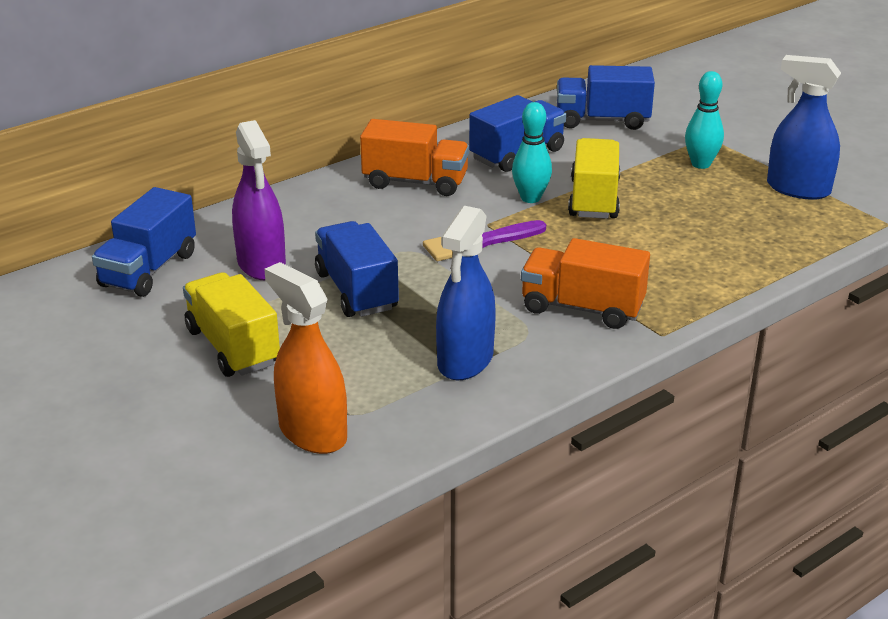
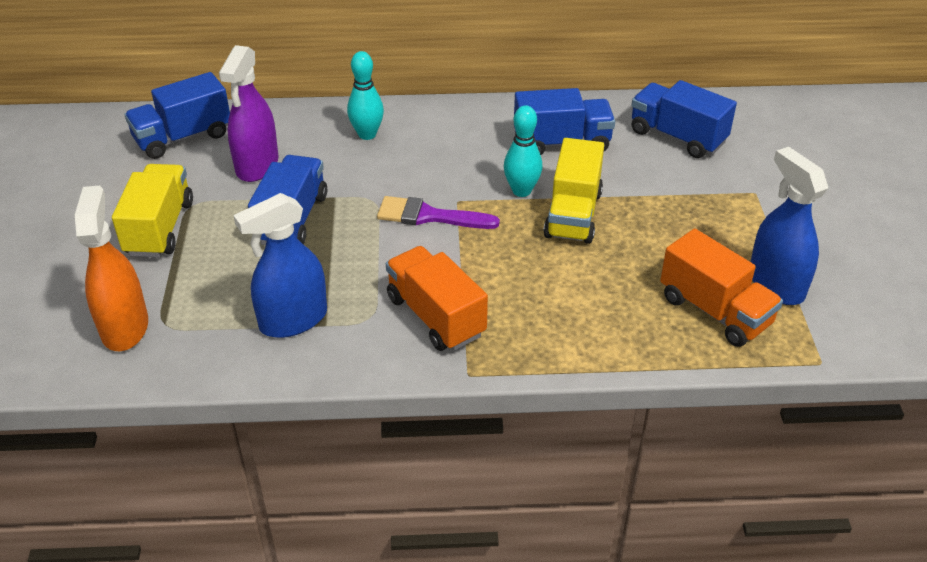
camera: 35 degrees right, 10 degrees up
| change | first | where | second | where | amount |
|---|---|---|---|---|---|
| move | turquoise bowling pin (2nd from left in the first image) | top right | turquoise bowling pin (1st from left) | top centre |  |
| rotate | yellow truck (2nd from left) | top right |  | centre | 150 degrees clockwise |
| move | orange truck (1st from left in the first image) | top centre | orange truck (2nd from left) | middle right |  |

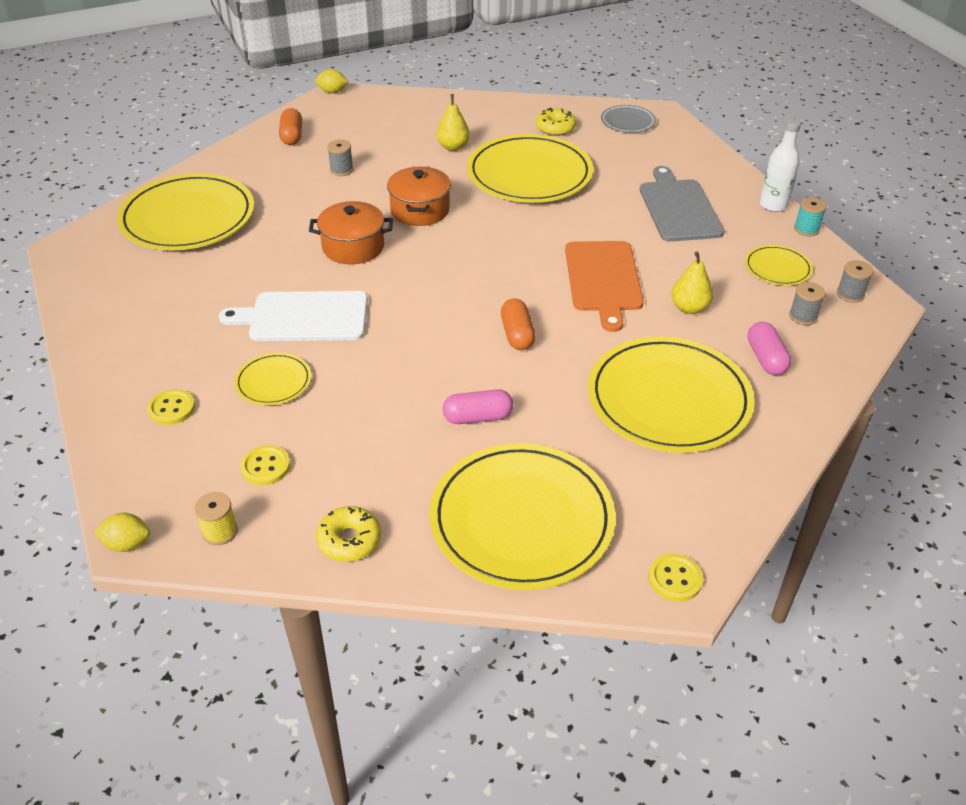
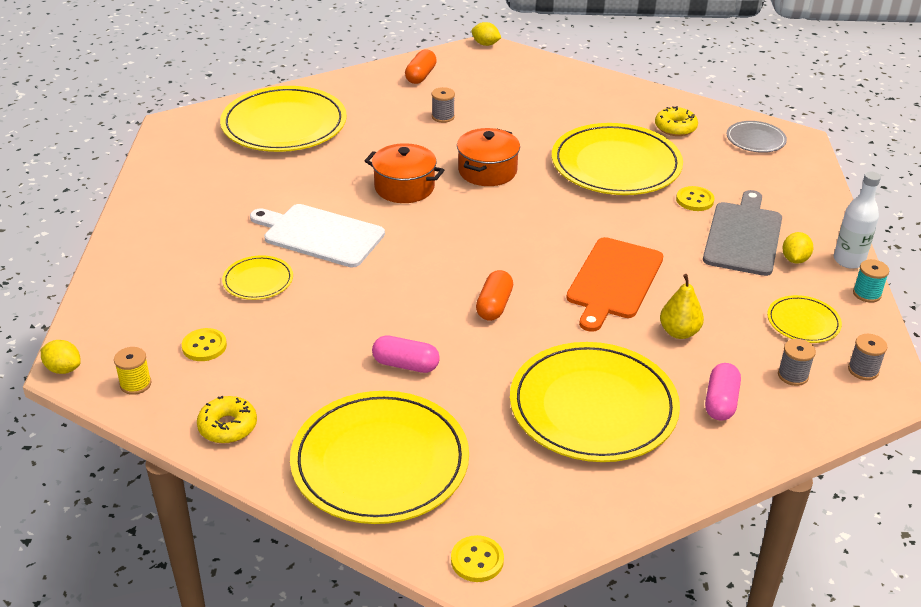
camera: 25 degrees right, 5 degrees down
| change | first | where | second | where | amount |
|---|---|---|---|---|---|
| move | yellow button (1st from left in the first image) | middle left | yellow button (3rd from left) | top right |  |
| insert |  |  | yellow lemon (3rd from left) | middle right |  |
| delete | yellow pear (1st from left) | top centre |  |  |  |

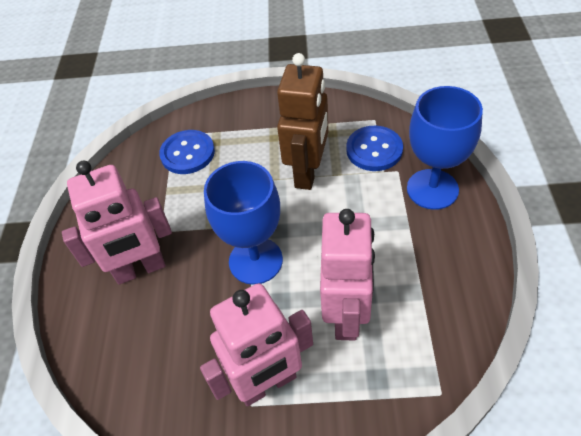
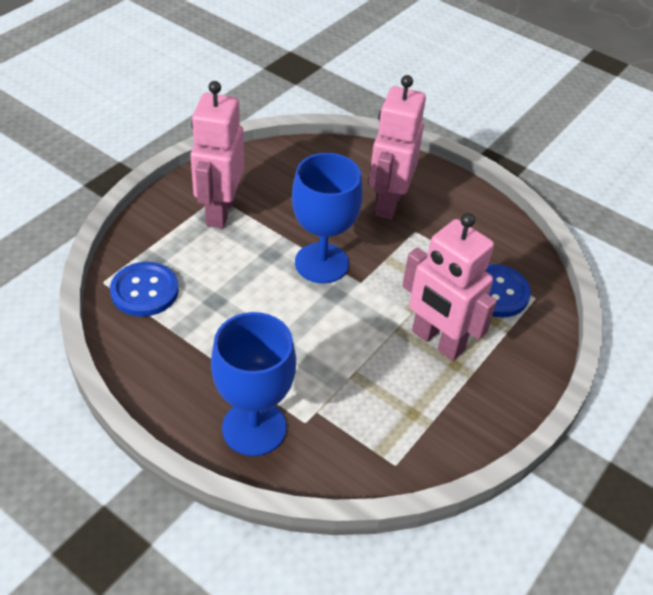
camera: 120 degrees right, 5 degrees down
| change | first | where | second | where | amount |
|---|---|---|---|---|---|
| move | blue button (2nd from left in the first image) | centre | blue button (1st from left) | middle left |  |
| move | pink robot (3rd from left) | centre |  | middle right |  |
| delete | brown robot | top centre |  |  |  |

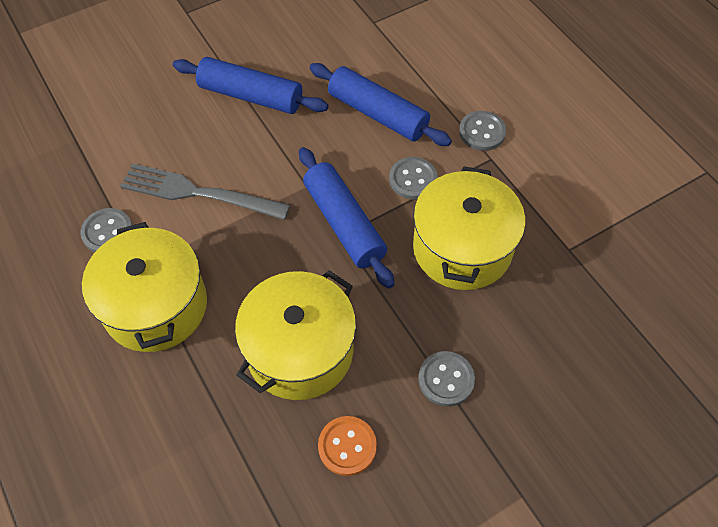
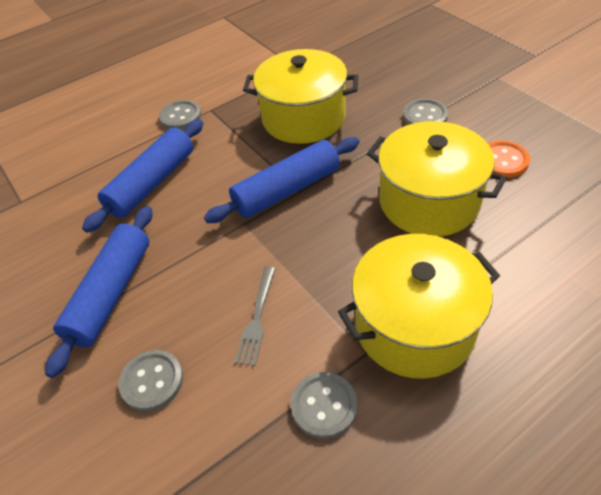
camera: 90 degrees left, 10 degrees down
| change | first | where | second | where | amount |
|---|---|---|---|---|---|
| move | grey button (2nd from left in the first image) | centre | grey button (1st from left) | bottom left |  |
| resize | grey fork | middle left |  | centre | x0.55 |

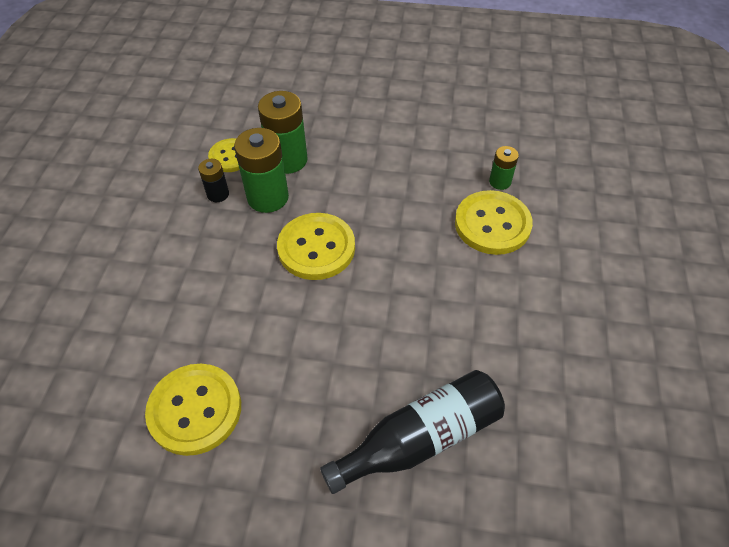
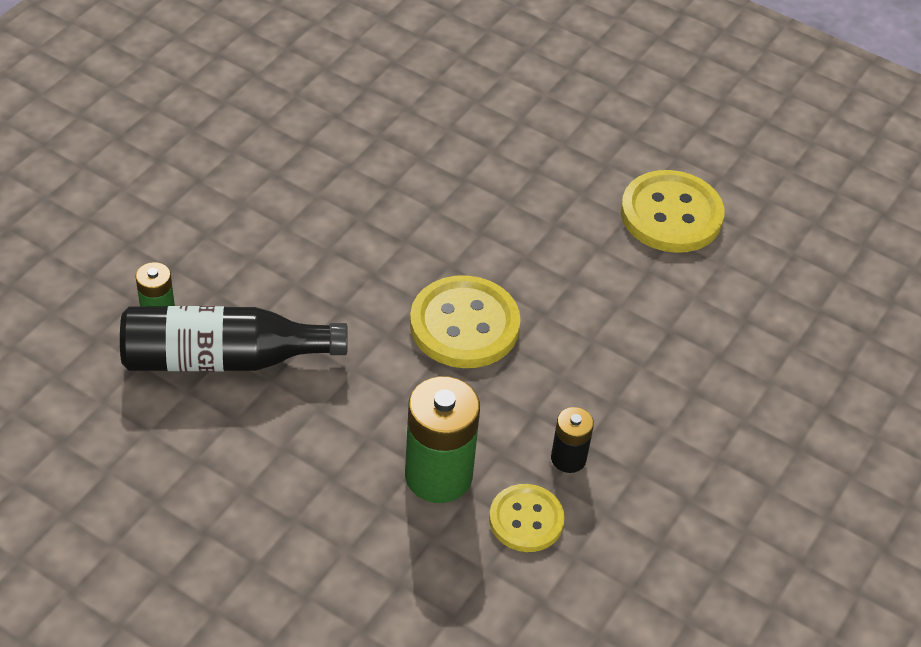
camera: 160 degrees left, 5 degrees down
| change | first | where | second | where | amount |
|---|---|---|---|---|---|
| move | black bottle | bottom centre |  | middle left |  |
| delete | green battery (1st from left) | top centre |  |  |  |
| delete | yellow button (4th from left) | middle right |  |  |  |

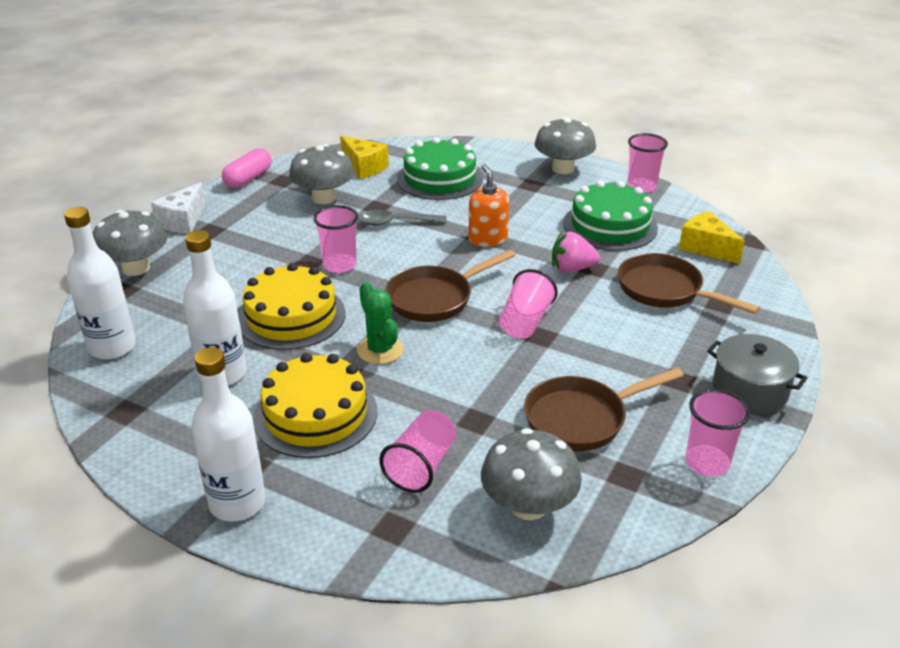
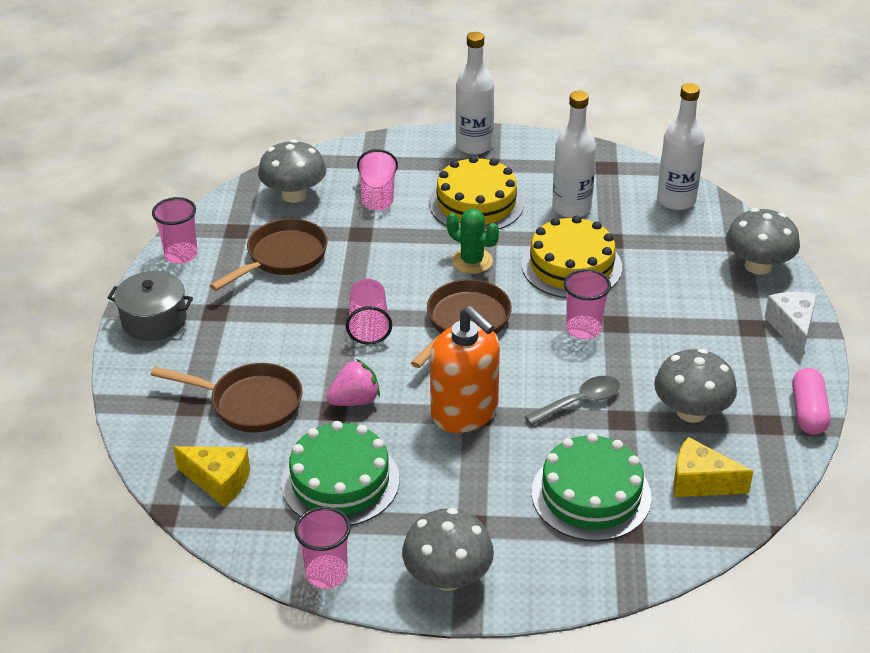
camera: 155 degrees right, 5 degrees up
| change | first | where | second | where | amount |
|---|---|---|---|---|---|
| resize | orange soap dispenser | top centre |  | centre | x1.57 |

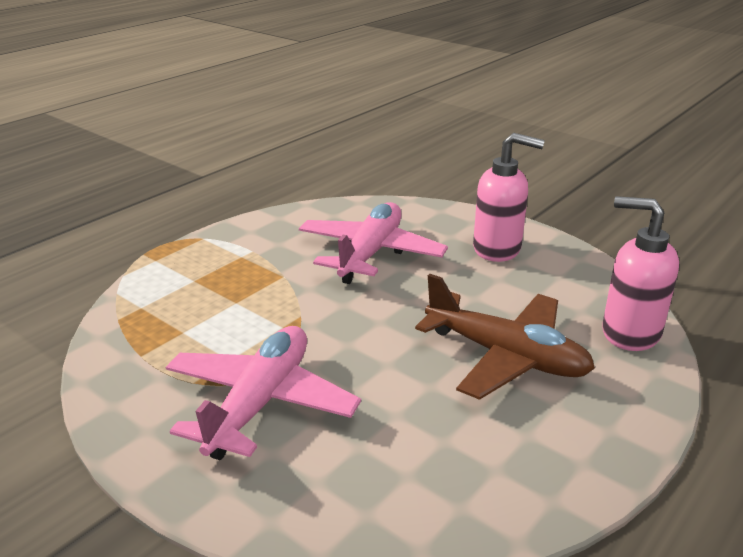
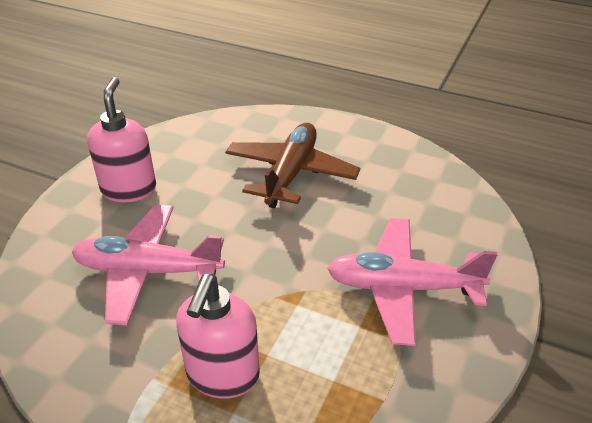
camera: 105 degrees left, 10 degrees up
| change | first | where | second | where | amount |
|---|---|---|---|---|---|
| move | pink soap dispenser (2nd from left) | middle right |  | bottom centre |  |

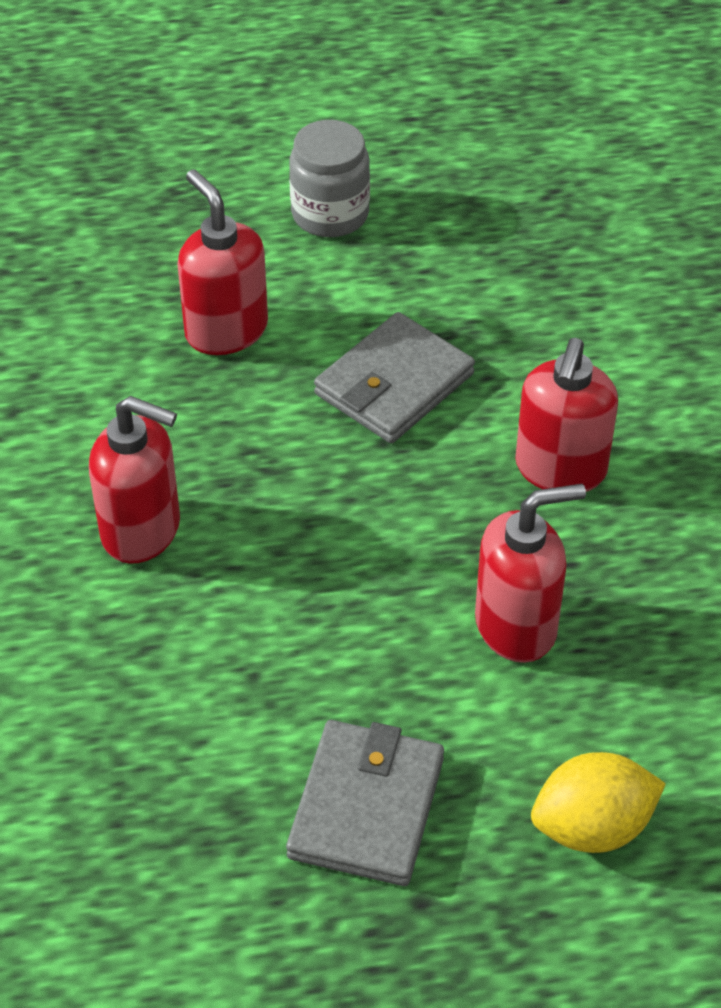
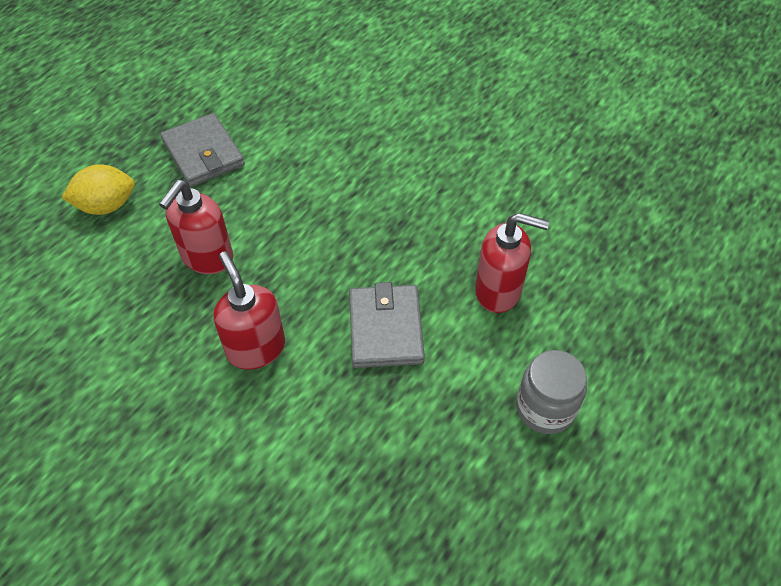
camera: 135 degrees right, 5 degrees up
| change | first | where | second | where | amount |
|---|---|---|---|---|---|
| rotate | yellow lemon | bottom right |  | top left | 45 degrees clockwise |
| delete | red soap dispenser (1st from left) | middle left |  |  |  |

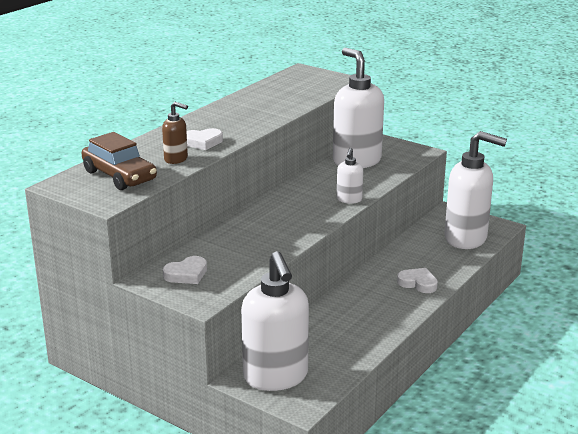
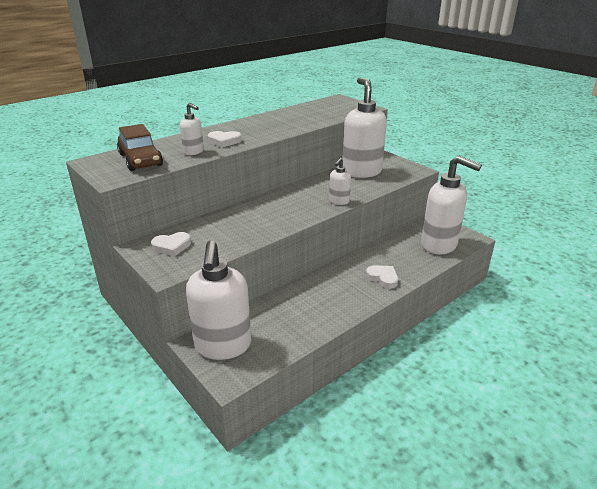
camera: 15 degrees right, 5 degrees up
| change | first | where | second | where | amount |
|---|---|---|---|---|---|
| recolor | brown soap dispenser | top left | white soap dispenser (1st from left) | top left |  |

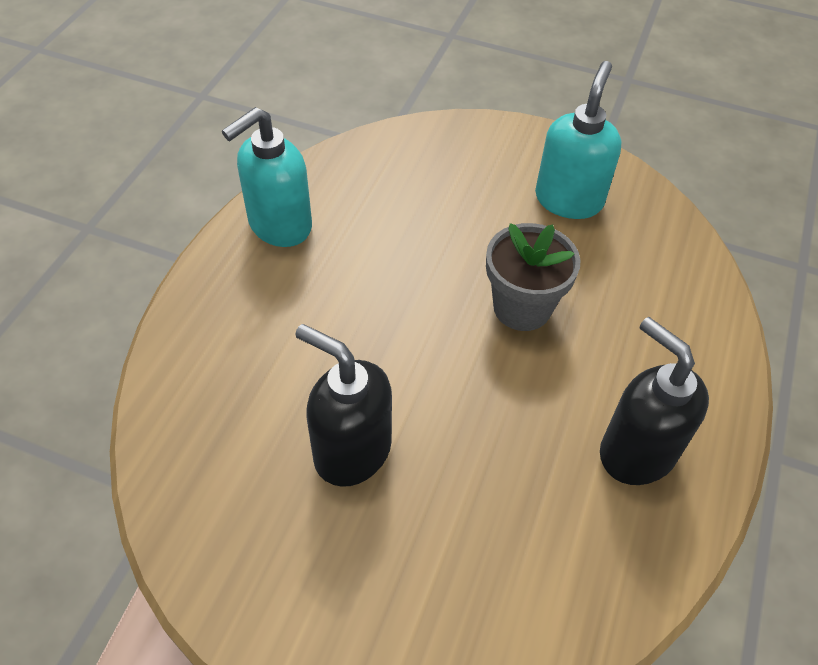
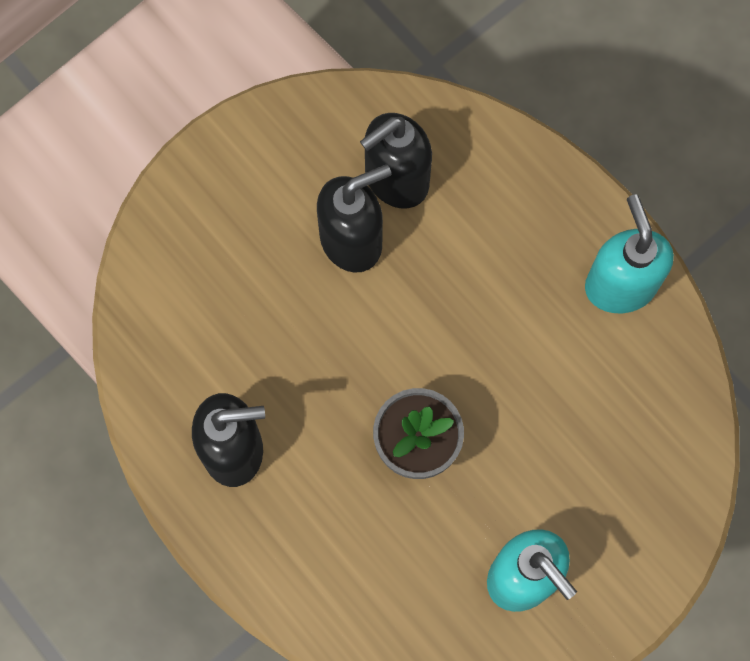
camera: 120 degrees right, 20 degrees up
| change | first | where | second | where | amount |
|---|---|---|---|---|---|
| insert |  |  | black soap dispenser (3rd from left) | top centre |  |

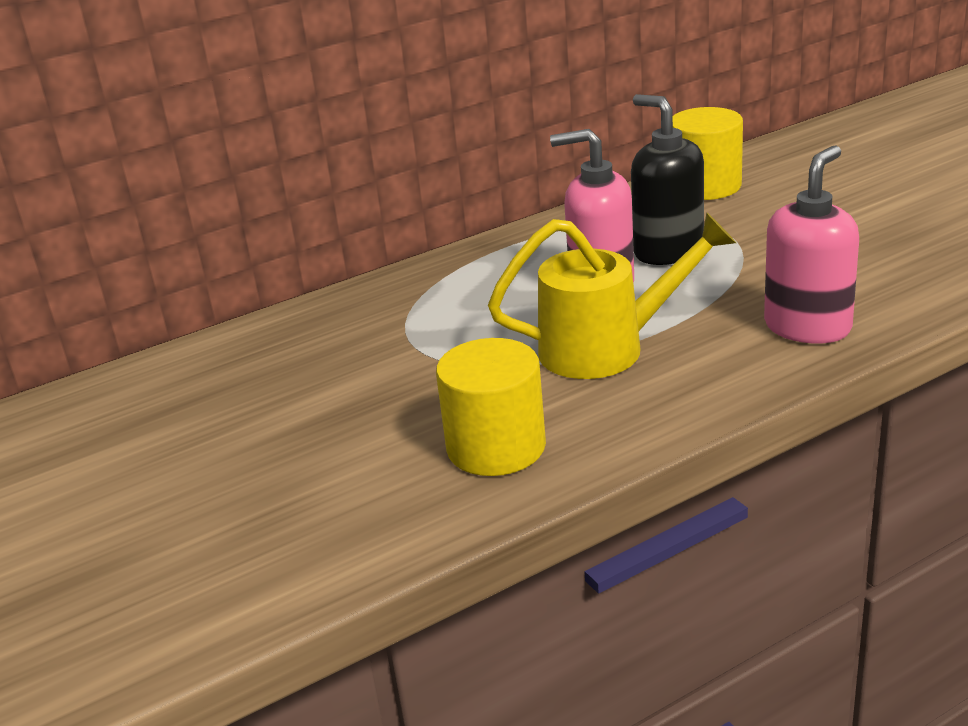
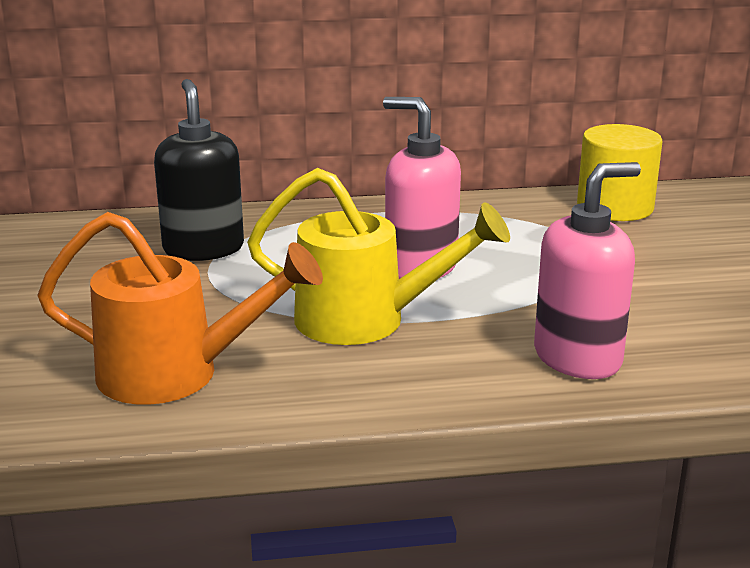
camera: 20 degrees right, 5 degrees down
| change | first | where | second | where | amount |
|---|---|---|---|---|---|
| replace | yellow cylinder (1st from left) | centre | orange watering can | middle left |  |
| move | black soap dispenser | top right |  | top left |  |

